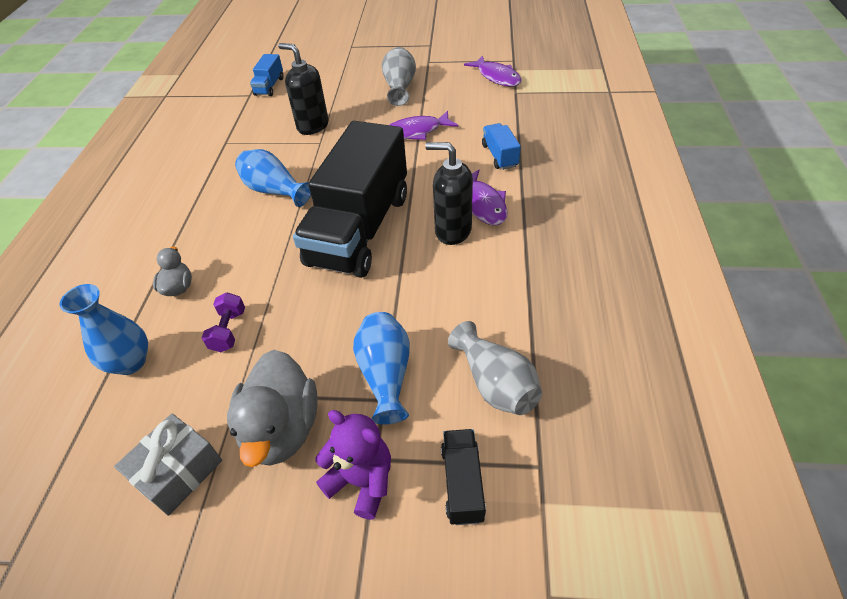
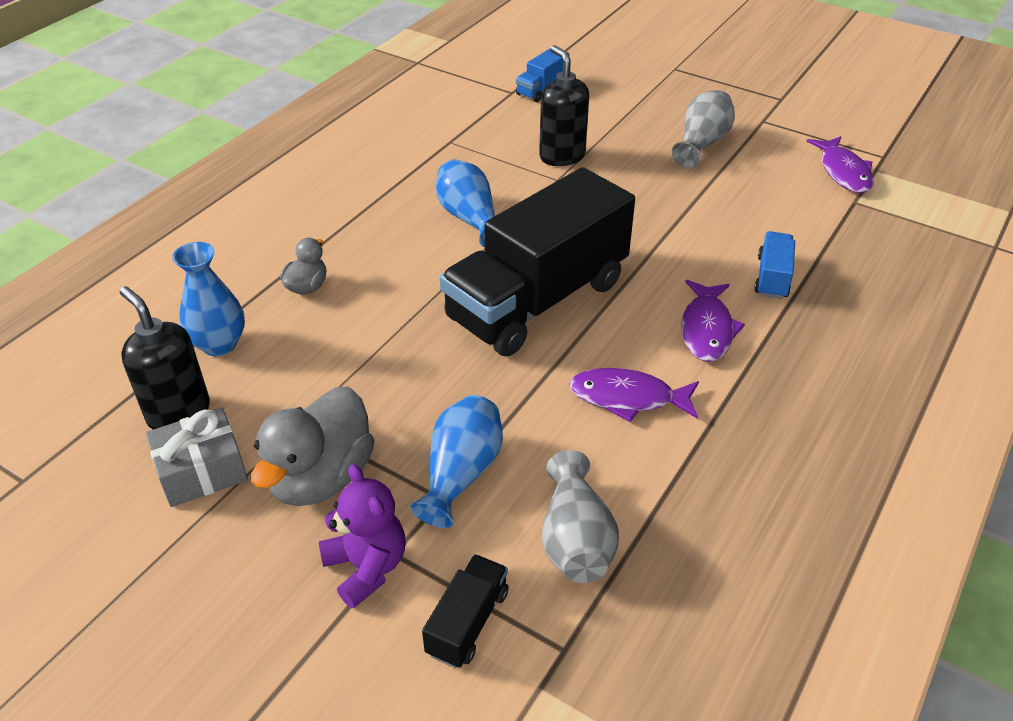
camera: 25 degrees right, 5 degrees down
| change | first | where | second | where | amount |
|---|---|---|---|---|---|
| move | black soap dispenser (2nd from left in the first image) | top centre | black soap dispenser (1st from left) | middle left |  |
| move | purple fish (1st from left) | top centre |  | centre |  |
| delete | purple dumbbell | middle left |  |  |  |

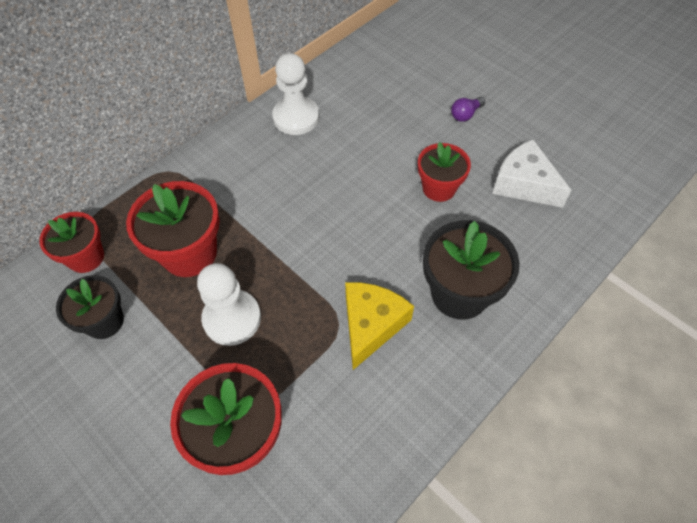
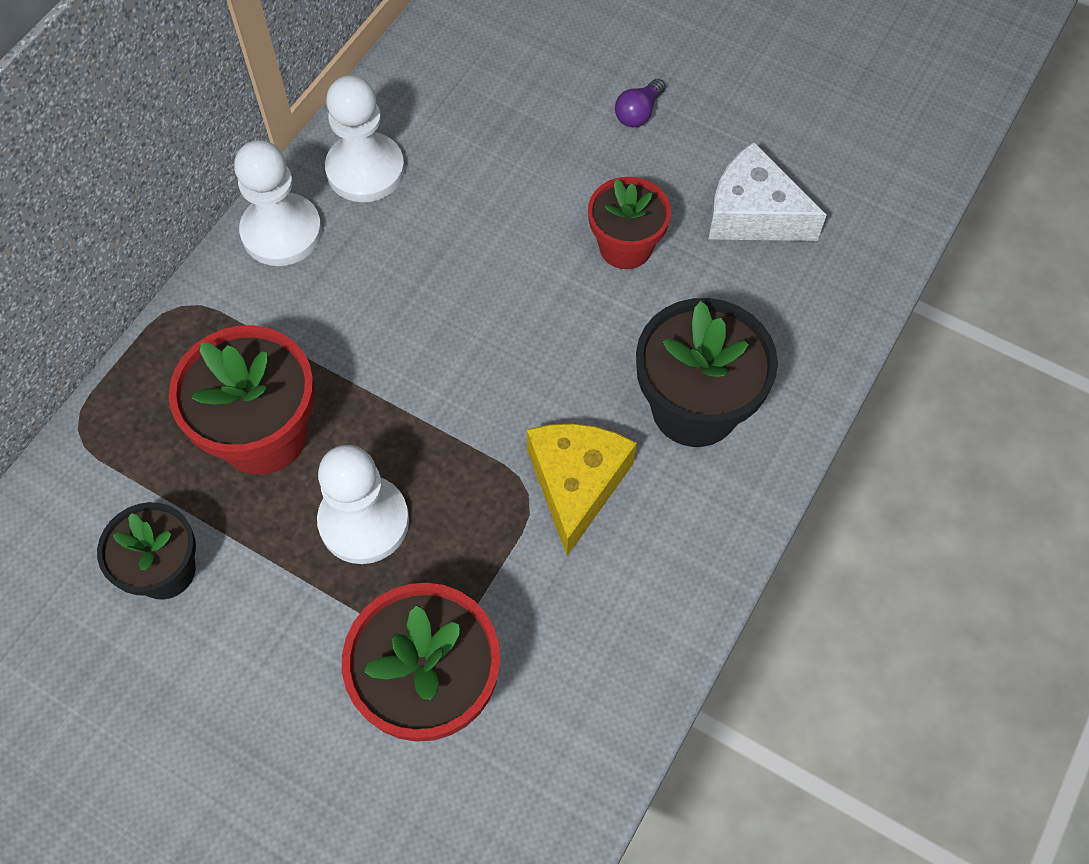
camera: 15 degrees left, 5 degrees up
| change | first | where | second | where | amount |
|---|---|---|---|---|---|
| insert |  |  | white pawn (1st from left) | top left |  |
| delete | red flower pot (1st from left) | middle left |  |  |  |

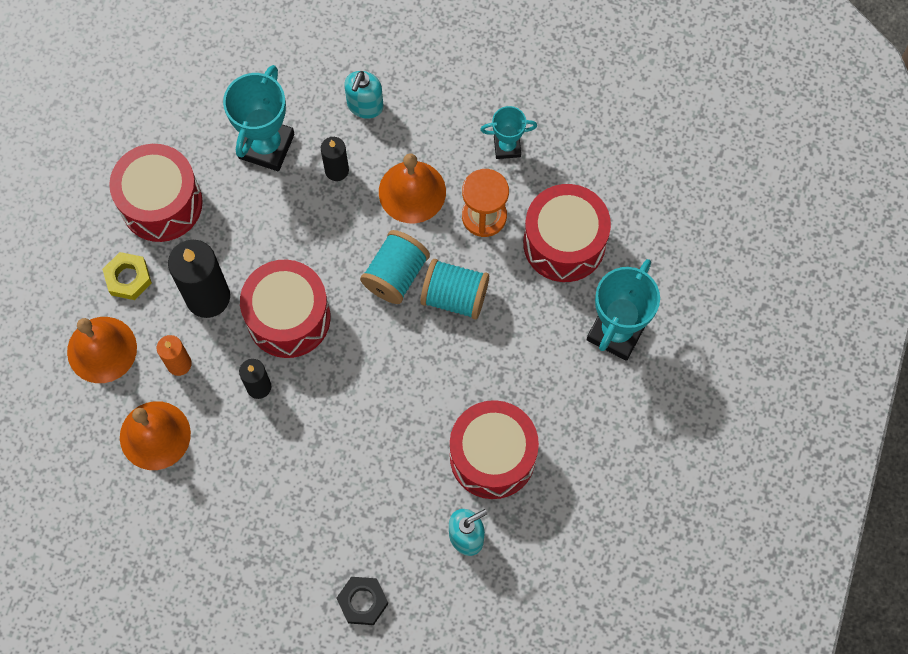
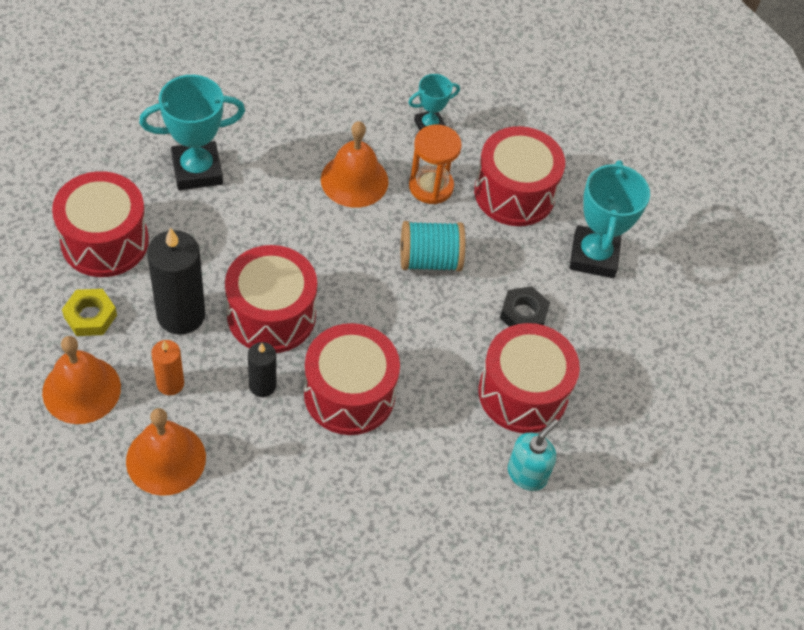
camera: 25 degrees left, 15 degrees down
| change | first | where | second | where | amount |
|---|---|---|---|---|---|
| rotate | turquoise trophy (1st from left) | top left |  | top left | 75 degrees clockwise |
| insert |  |  | red drum (3rd from left) | centre |  |
| move | black nut | bottom centre |  | centre |  |
| delete | black candle (3rd from left) | top centre |  |  |  |
| delete | turquoise soap dispenser (1st from left) | top centre |  |  |  |
| delete | turquoise spool (1st from left) | centre |  |  |  |

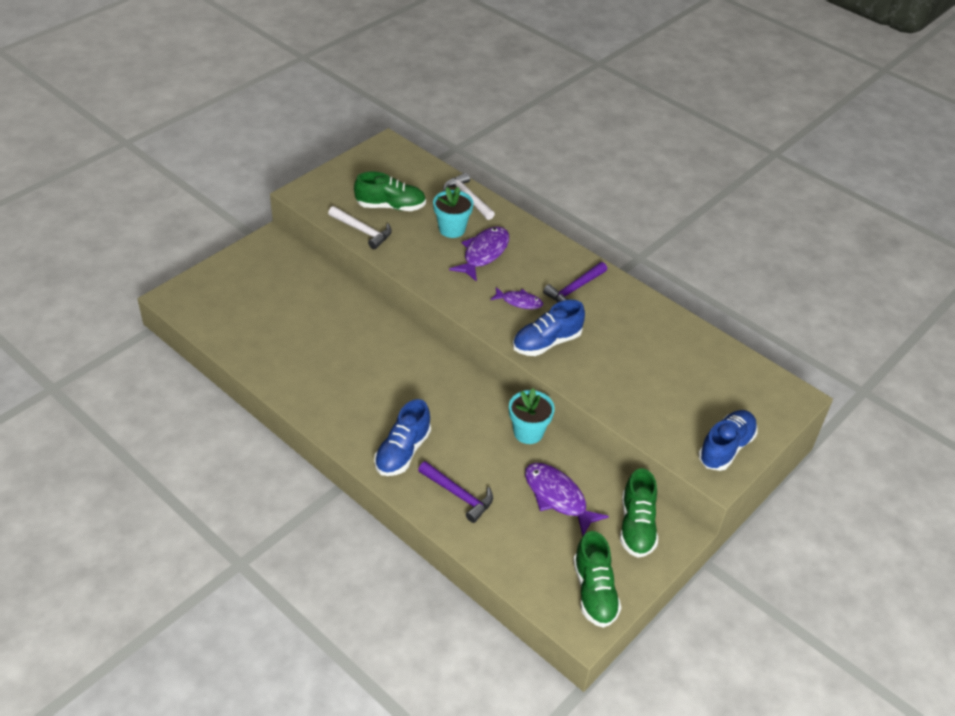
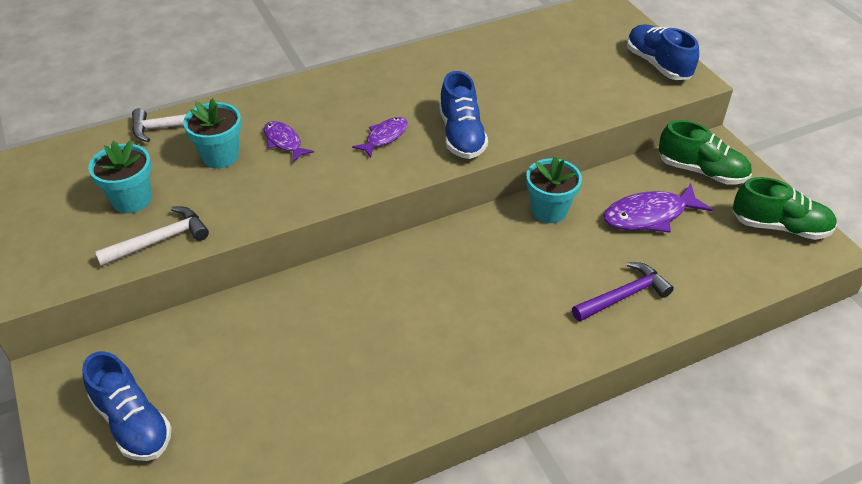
camera: 65 degrees left, 0 degrees up
| change | first | where | second | where | amount |
|---|---|---|---|---|---|
| move | blue shoe (1st from left) | centre |  | bottom left |  |
| replace | green shoe (1st from left) | top centre | turquoise flower pot (1st from left) | middle left |  |
| resize | purple fish (1st from left) | centre |  | top centre | x0.61 |
| delete | purple hammer (2nd from left) | centre |  |  |  |

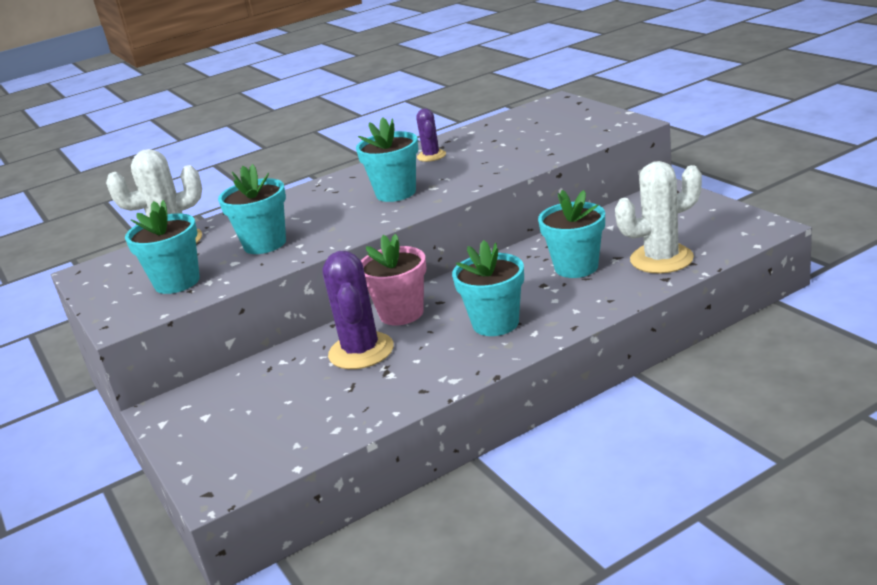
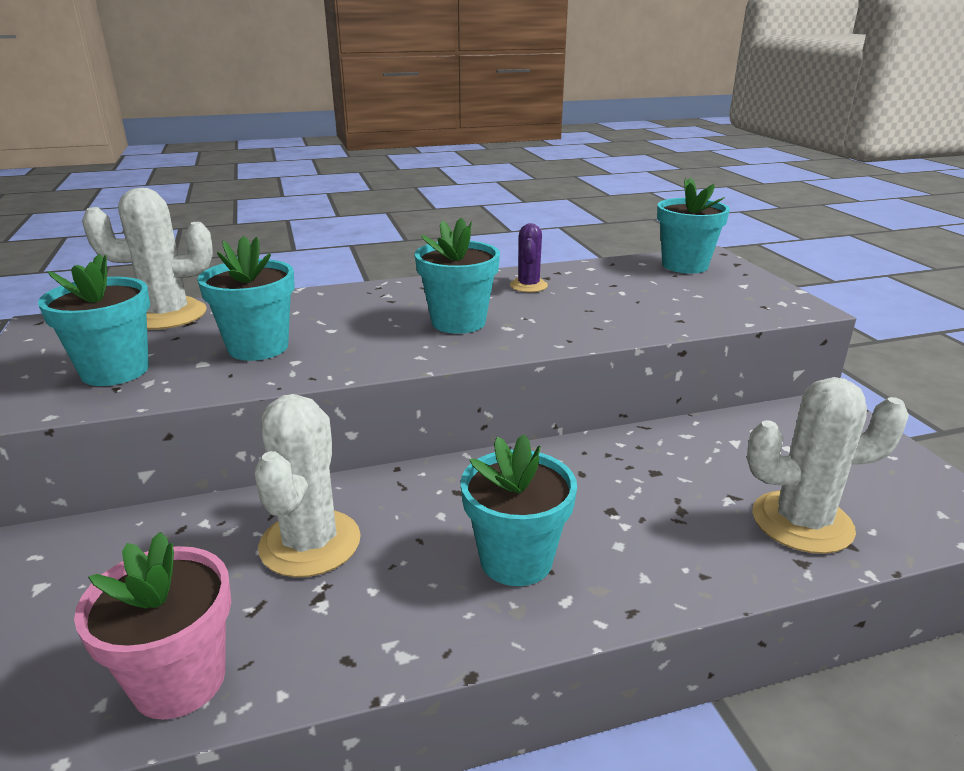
camera: 10 degrees right, 0 degrees up
| change | first | where | second | where | amount |
|---|---|---|---|---|---|
| move | pink flower pot | centre |  | bottom left |  |
| recolor | purple cactus (1st from left) | centre | white cactus (2nd from left) | middle left |  |
| move | turquoise flower pot (5th from left) | centre |  | top right |  |

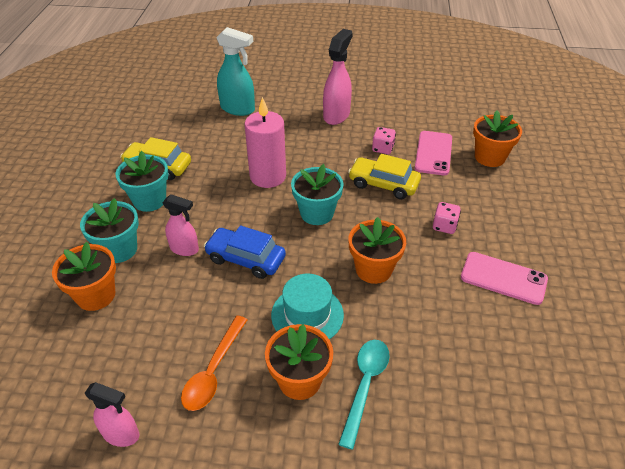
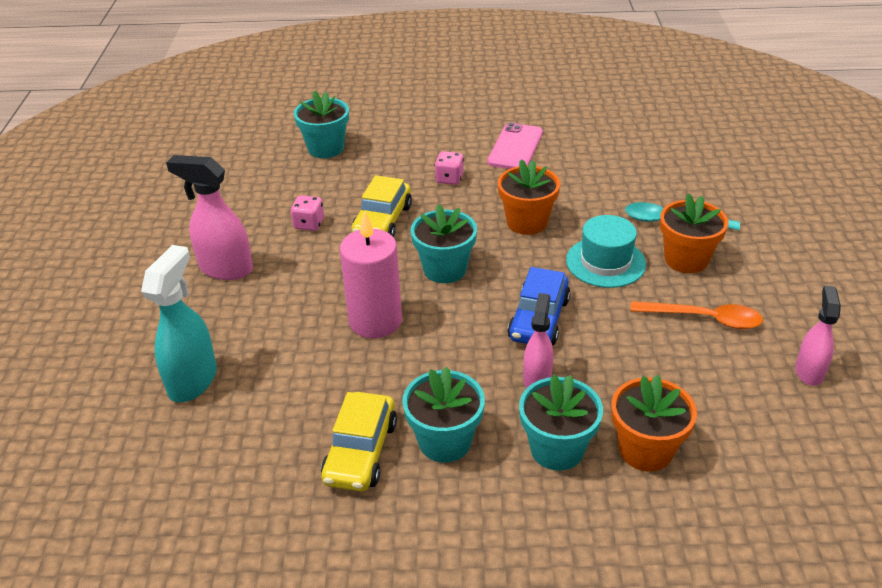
camera: 95 degrees left, 5 degrees down
| change | first | where | second | where | amount |
|---|---|---|---|---|---|
| recolor | orange flower pot (4th from left) | top right | turquoise flower pot (1st from left) | top centre |  |
| delete | pink phone (1st from left) | top right |  |  |  |

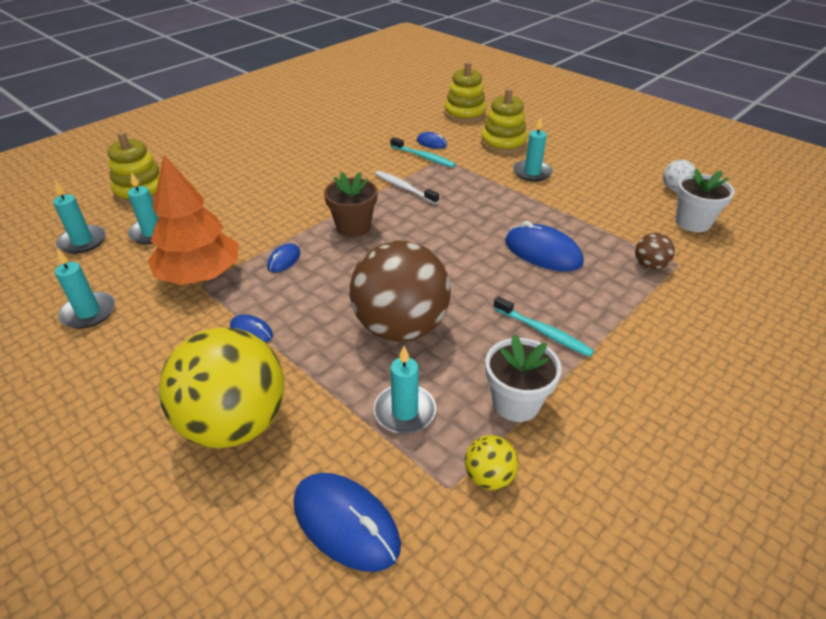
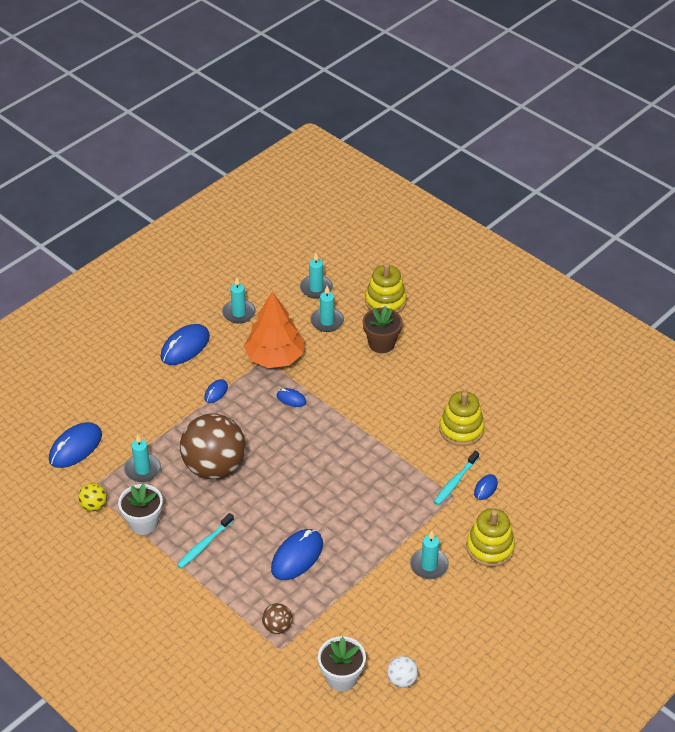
camera: 90 degrees right, 5 degrees up
| change | first | where | second | where | amount |
|---|---|---|---|---|---|
| insert |  |  | blue mouse (2nd from left) | middle left |  |
| move | brown flower pot | top centre |  | centre |  |
| move | yellow stacking toy (2nd from left) | top centre |  | middle right |  |
| delete | yellow ball (1st from left) | middle left |  |  |  |
| delete | white toothbrush | top centre |  |  |  |

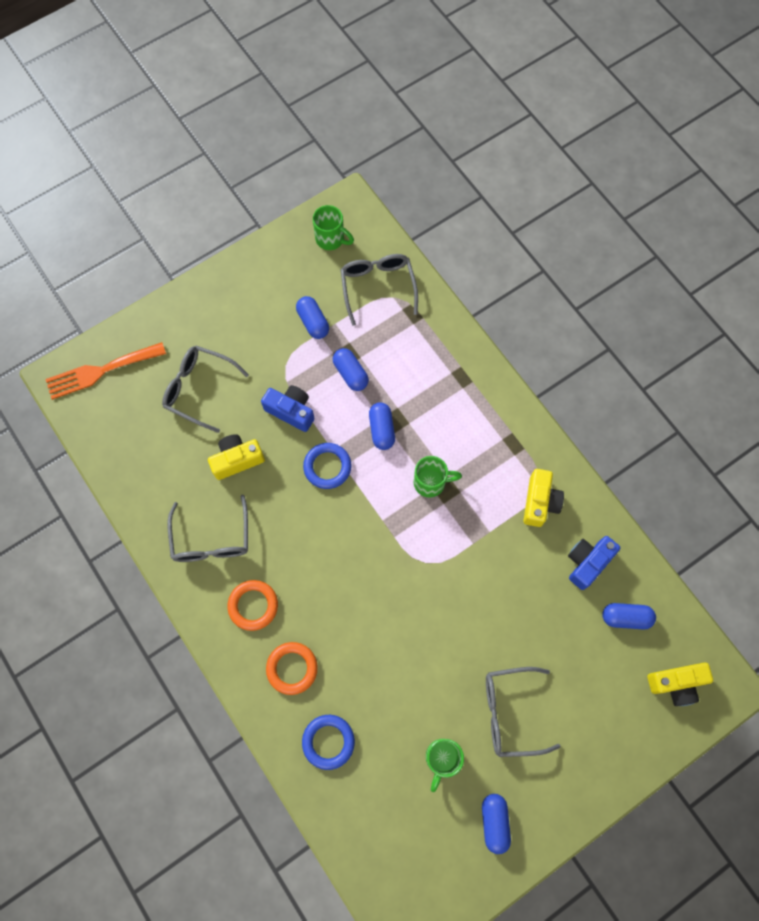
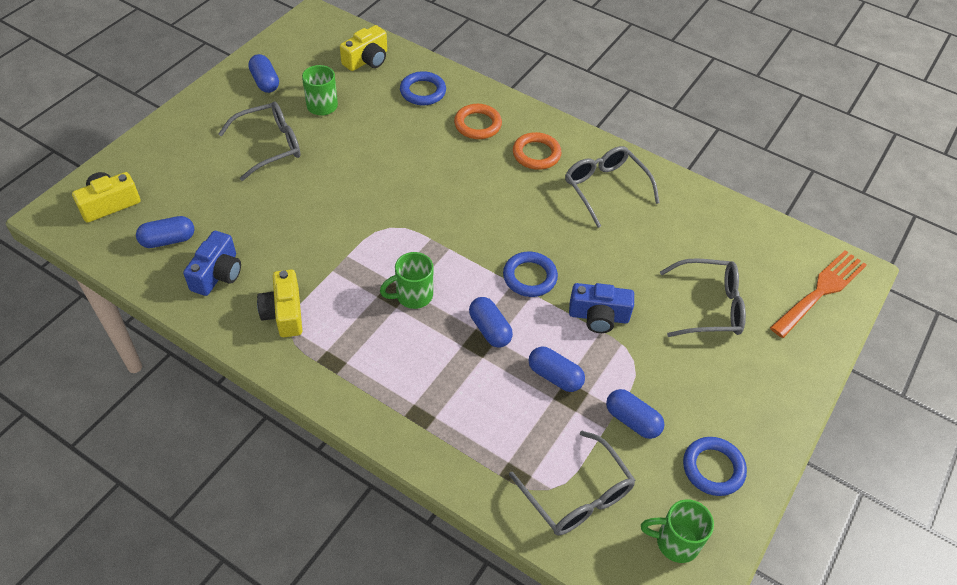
camera: 155 degrees right, 20 degrees down
| change | first | where | second | where | amount |
|---|---|---|---|---|---|
| move | yellow camera (1st from left in the first image) | middle left | yellow camera (3rd from left) | top centre |  |
| insert |  |  | blue ring (3rd from left) | bottom right |  |

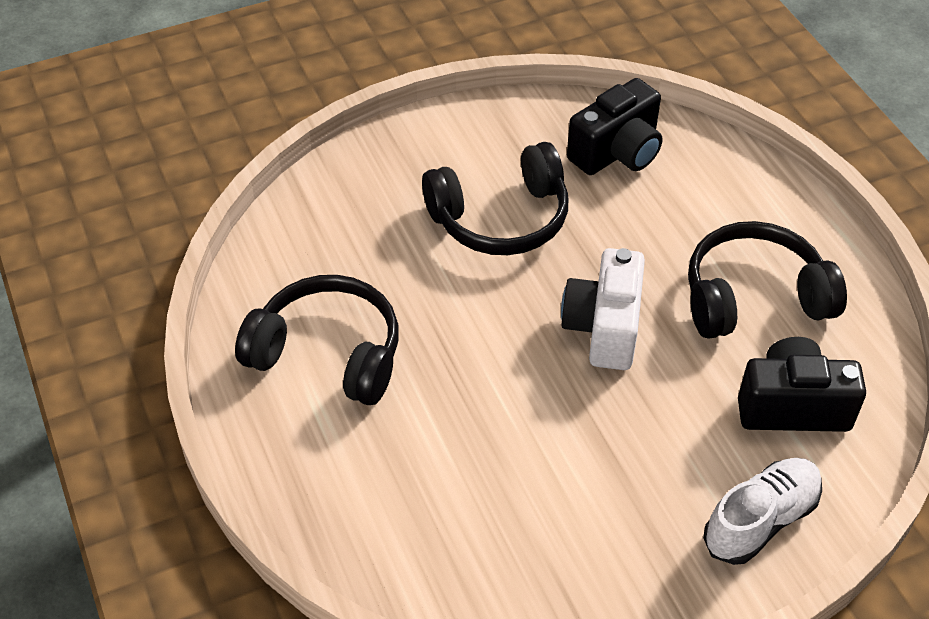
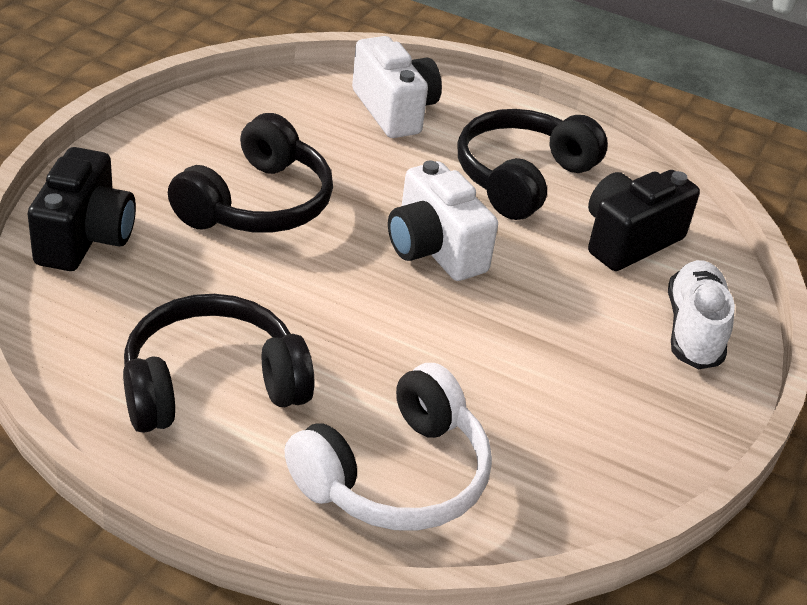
camera: 45 degrees left, 10 degrees down
| change | first | where | second | where | amount |
|---|---|---|---|---|---|
| move | black camera (1st from left) | top centre |  | middle left |  |
| insert |  |  | white headphones | bottom centre |  |
| insert |  |  | white camera (1st from left) | top centre |  |

